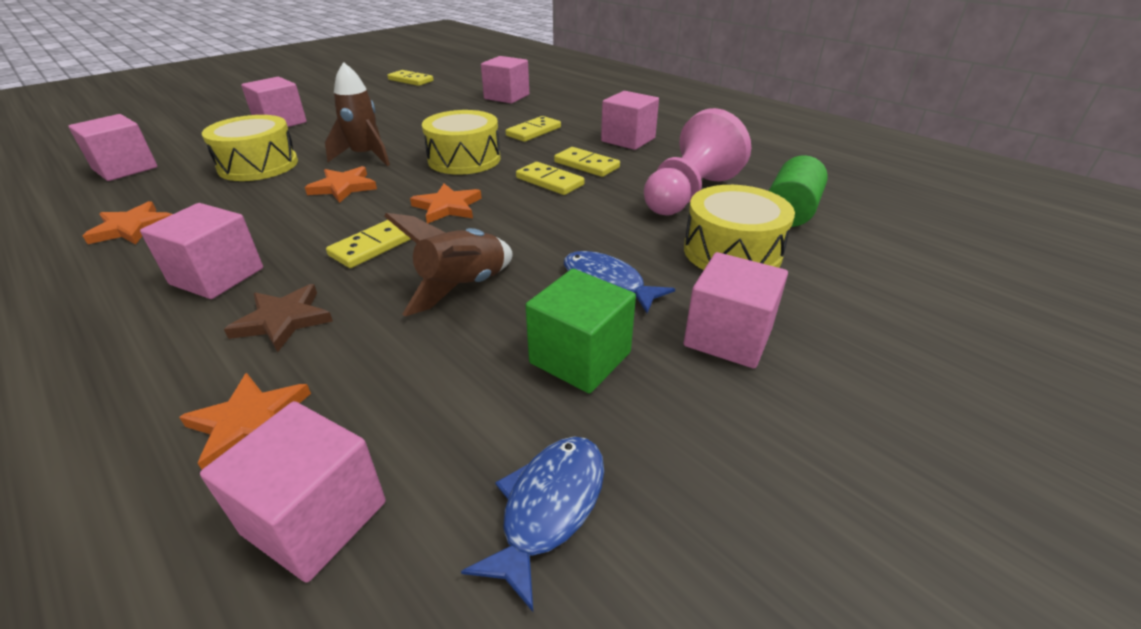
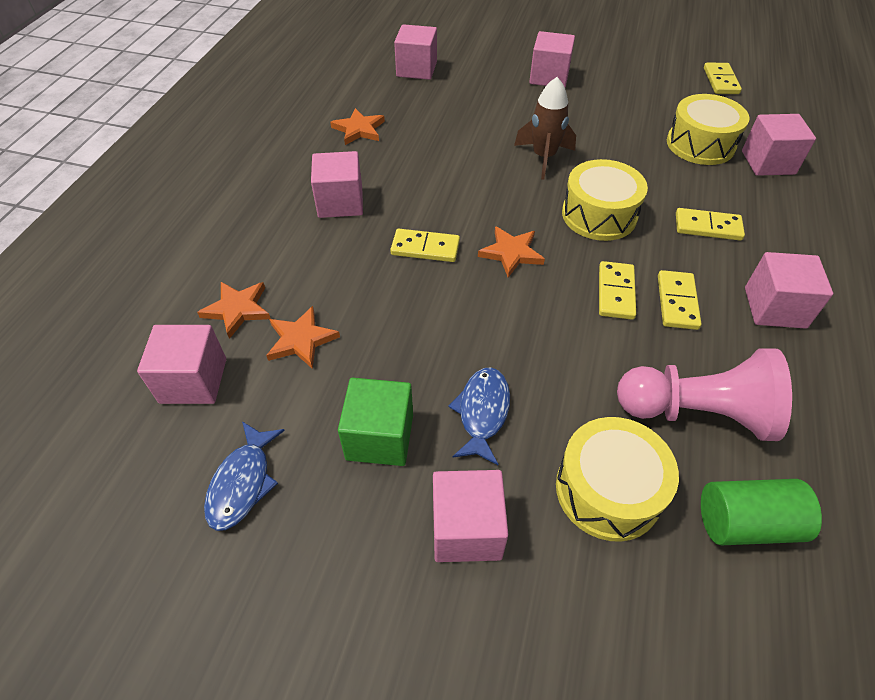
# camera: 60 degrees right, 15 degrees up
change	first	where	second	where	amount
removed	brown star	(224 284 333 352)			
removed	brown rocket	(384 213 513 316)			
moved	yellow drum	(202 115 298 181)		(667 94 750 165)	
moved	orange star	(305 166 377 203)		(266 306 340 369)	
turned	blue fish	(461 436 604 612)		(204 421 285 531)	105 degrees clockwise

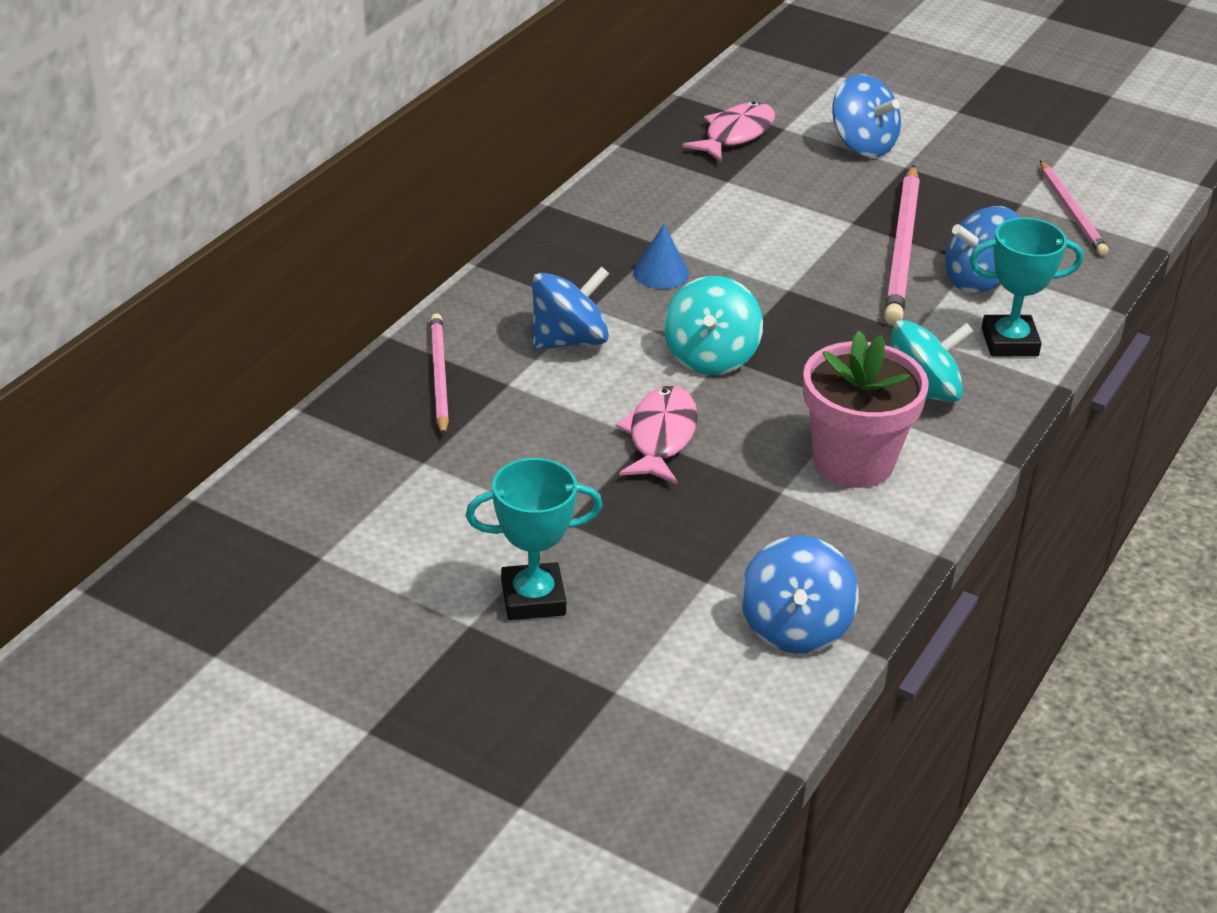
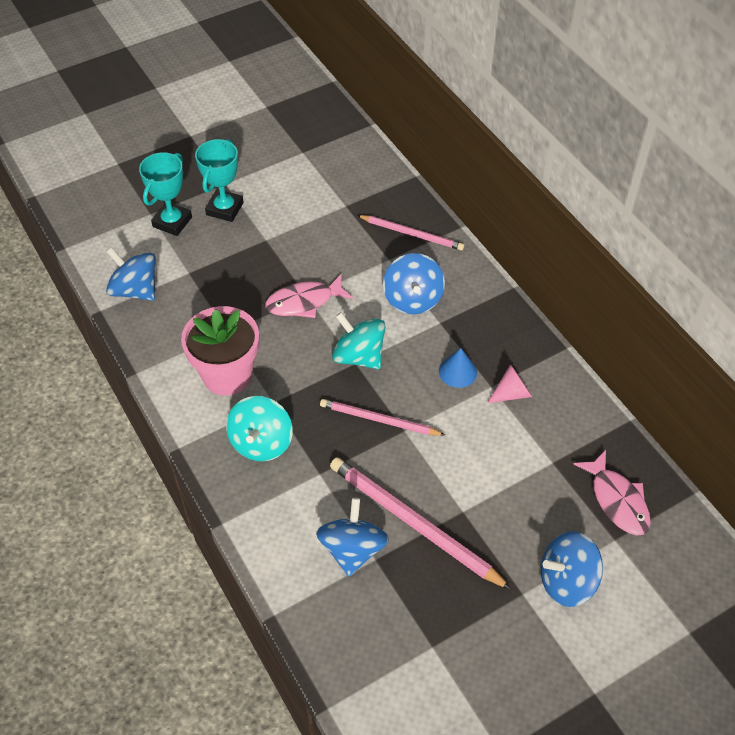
# camera: 120 degrees right, 15 degrees up
change	first	where	second	where	amount
added			pink cone	(487 364 532 403)	
moved	turquoise trophy	(969 218 1083 356)		(139 152 192 236)	
moved	pink pencil	(1040 161 1109 256)		(320 399 445 436)	
turned	pink fish	(616 386 698 484)		(265 274 353 318)	120 degrees clockwise

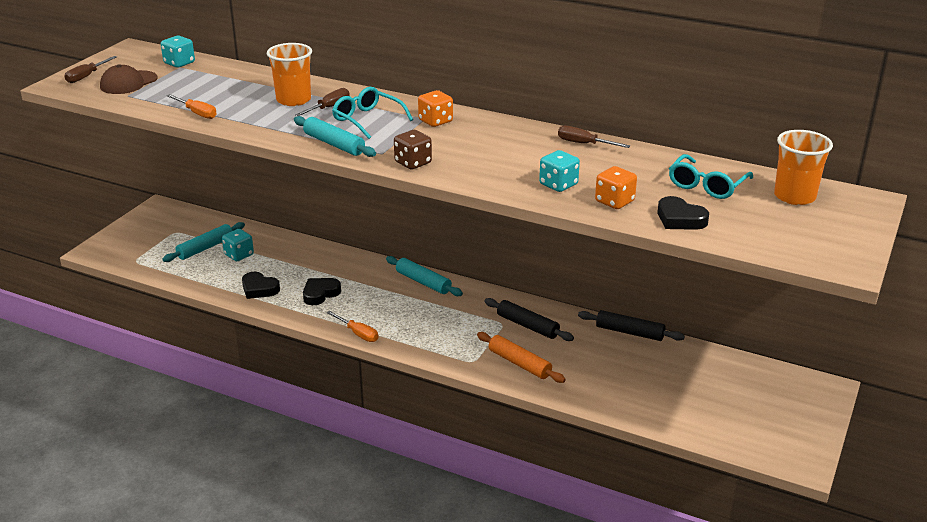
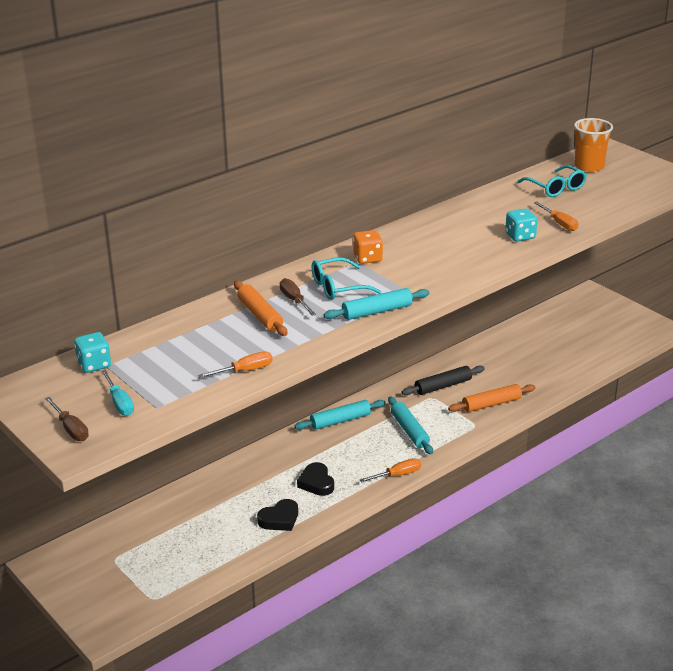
# camera: 65 degrees left, 0 degrees up
change	first	where	second	where	amount
removed	turquoise dice	(222 229 254 261)			
removed	brown dice	(394 130 432 170)			
removed	brown screwdriver	(558 126 630 148)			
removed	black rolling pin	(578 310 685 341)			
removed	black heart	(658 196 709 230)			
moved	turquoise rolling pin	(162 222 245 262)		(388 396 433 454)	
replaced	brown cap	(100 64 158 94)	turquoise screwdriver	(101 370 134 416)	
replaced	orange cup	(267 43 312 106)	orange rolling pin	(234 281 287 336)	
replaced	orange dice	(595 166 637 209)	orange screwdriver	(534 201 578 231)	

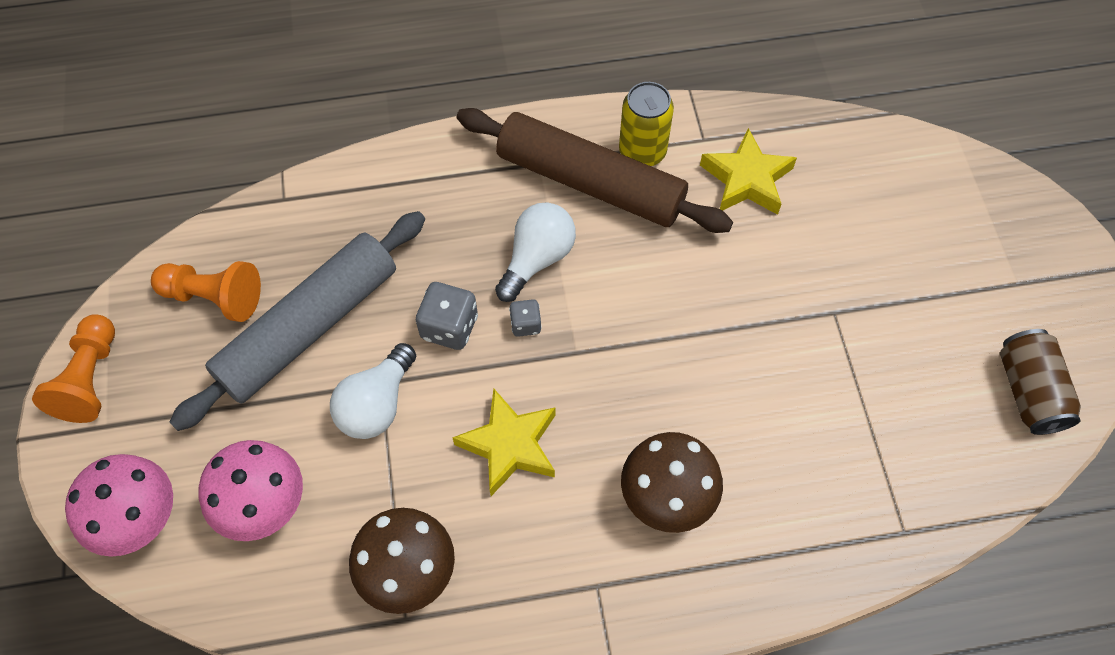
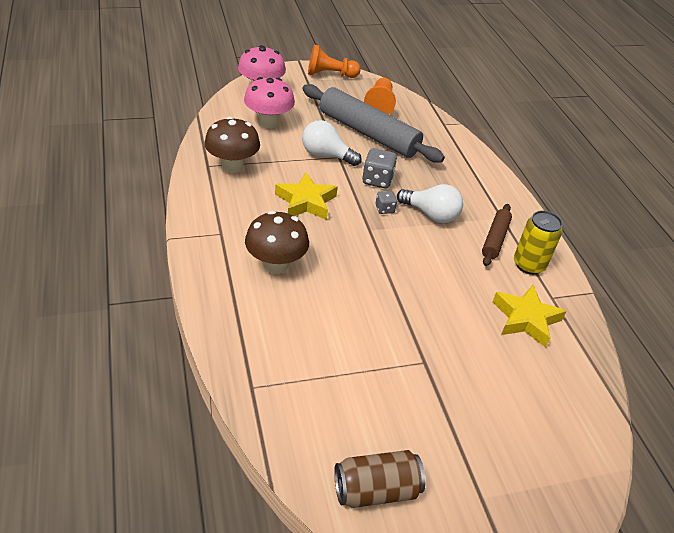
# camera: 80 degrees right, 20 degrees down
change	first	where	second	where	amount
resized	brown rolling pin	(457 108 733 233)		(482 204 512 266)	x0.50

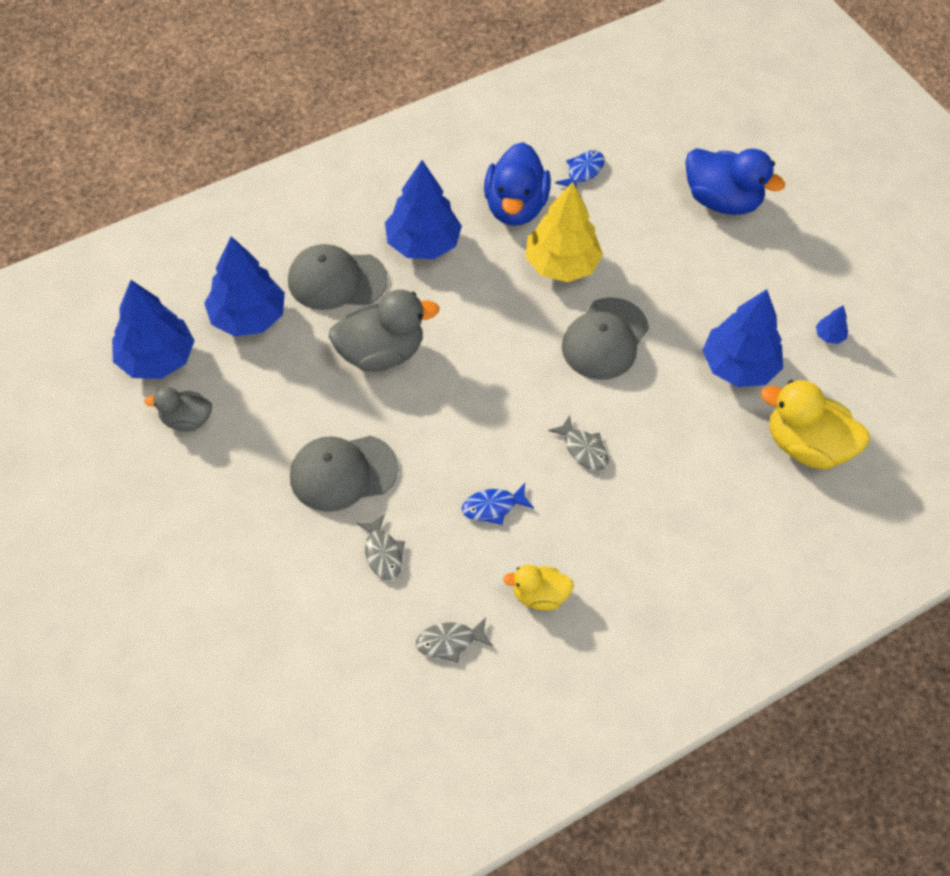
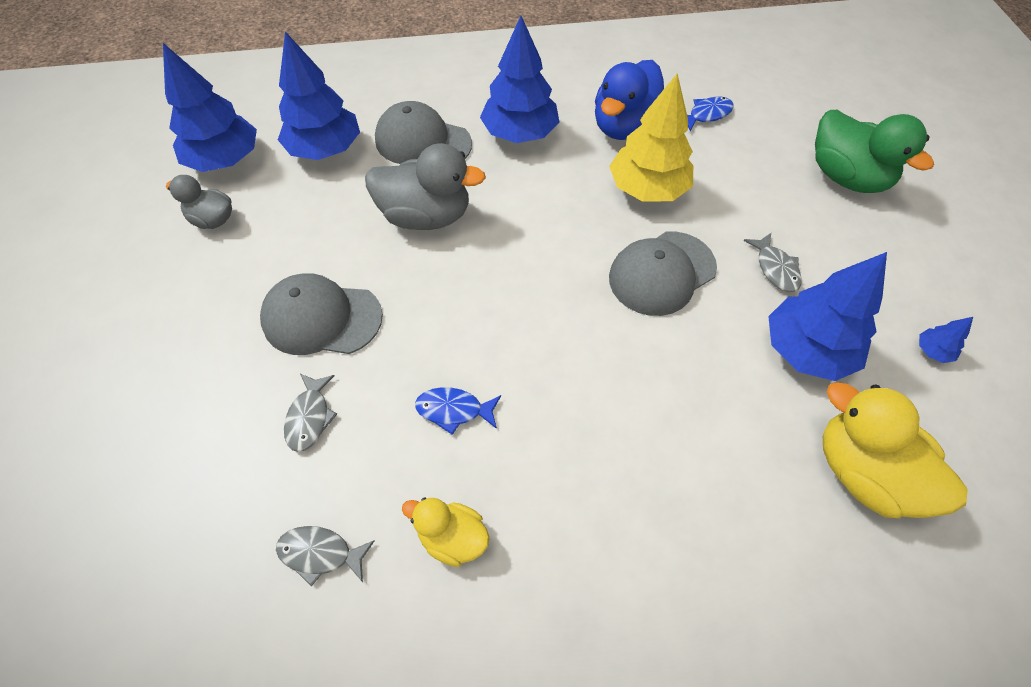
# camera: 25 degrees right, 0 degrees up
change	first	where	second	where	amount
moved	grey fish	(548 415 609 470)		(744 233 802 292)	
recoloured	blue duck	(685 148 785 215)	green duck	(815 110 934 193)	

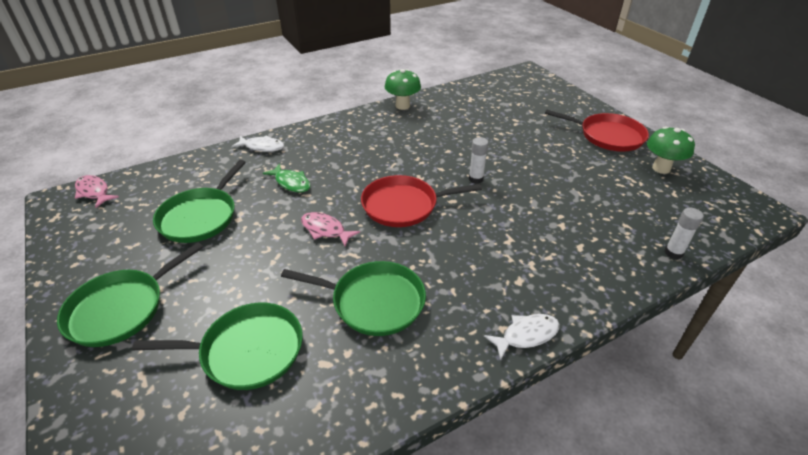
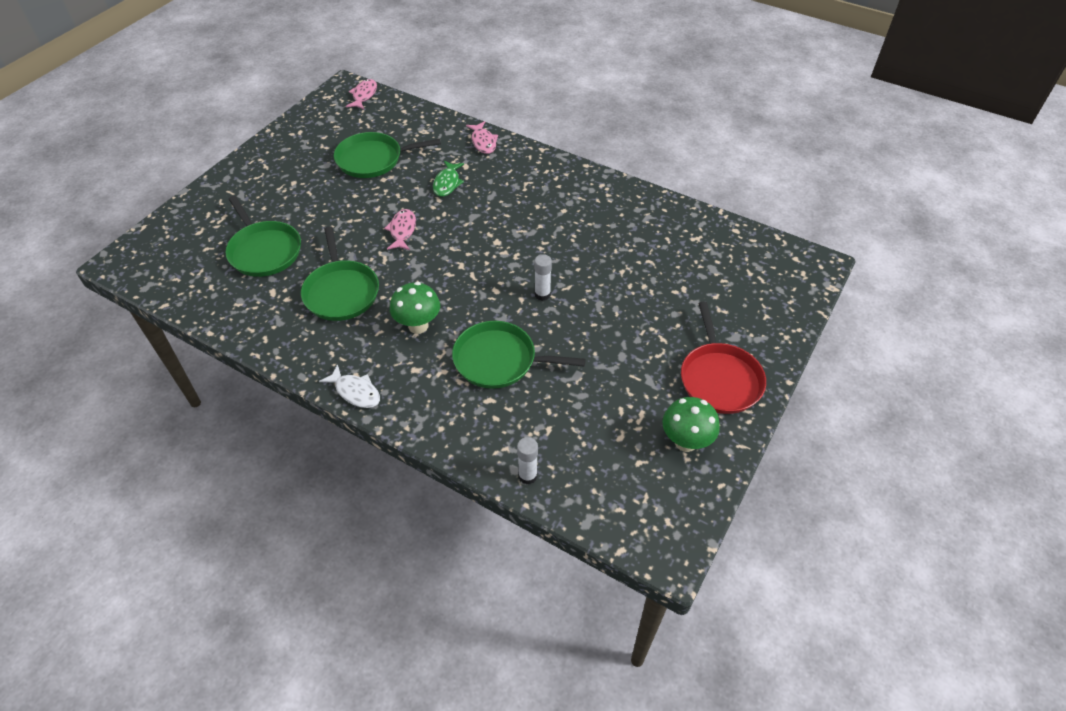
# camera: 60 degrees right, 10 degrees up
change	first	where	second	where	amount
removed	red pan	(361 175 482 227)			
moved	green pan	(57 242 203 347)		(452 321 586 389)	
moved	green mushroom	(385 69 421 110)		(390 282 440 334)	
recoloured	white fish	(231 135 284 152)	pink fish	(466 121 498 154)	

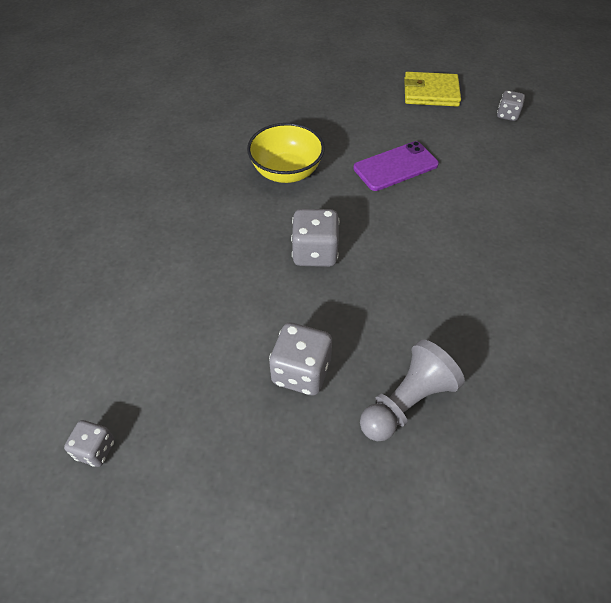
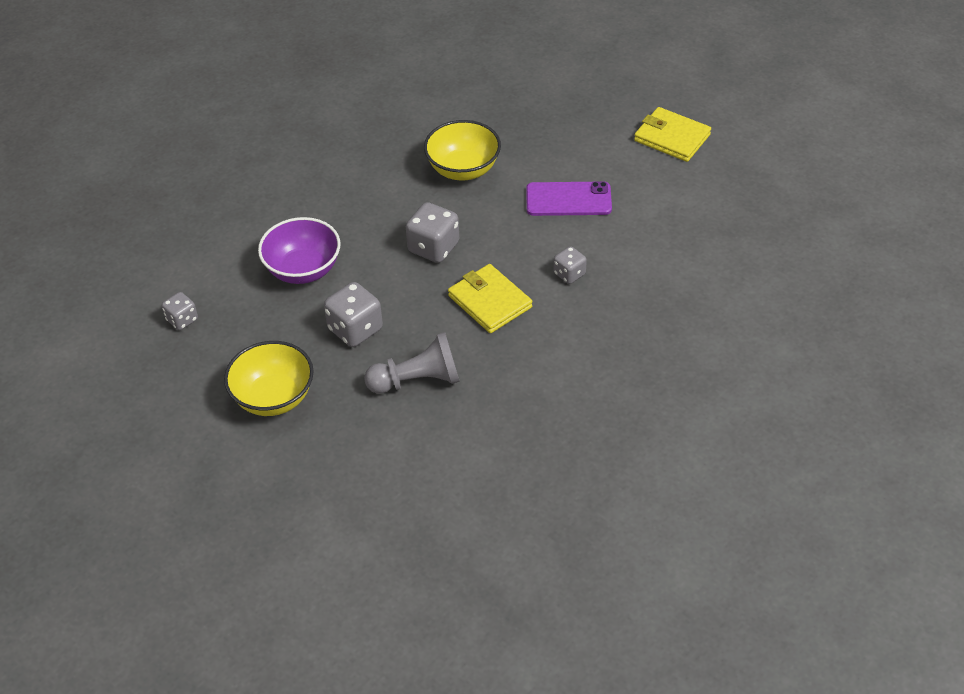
# camera: 30 degrees right, 5 degrees down
change	first	where	second	where	amount
added			yellow bowl	(224 341 314 416)	
added			purple bowl	(258 217 340 284)	
added			yellow wallet	(448 264 532 333)	
moved	grey dice	(497 90 525 121)		(554 246 587 284)	

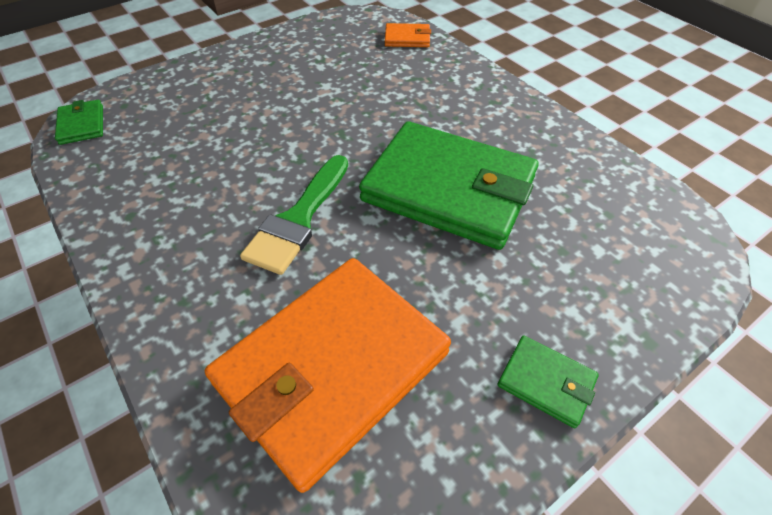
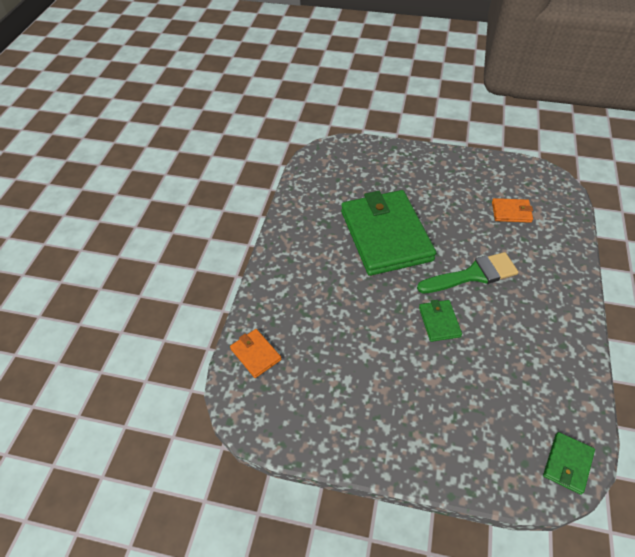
# camera: 130 degrees left, 0 degrees up
change	first	where	second	where	amount
moved	green wallet	(497 335 599 428)		(419 300 462 342)	
resized	orange wallet	(205 258 451 493)		(492 198 533 223)	x0.41

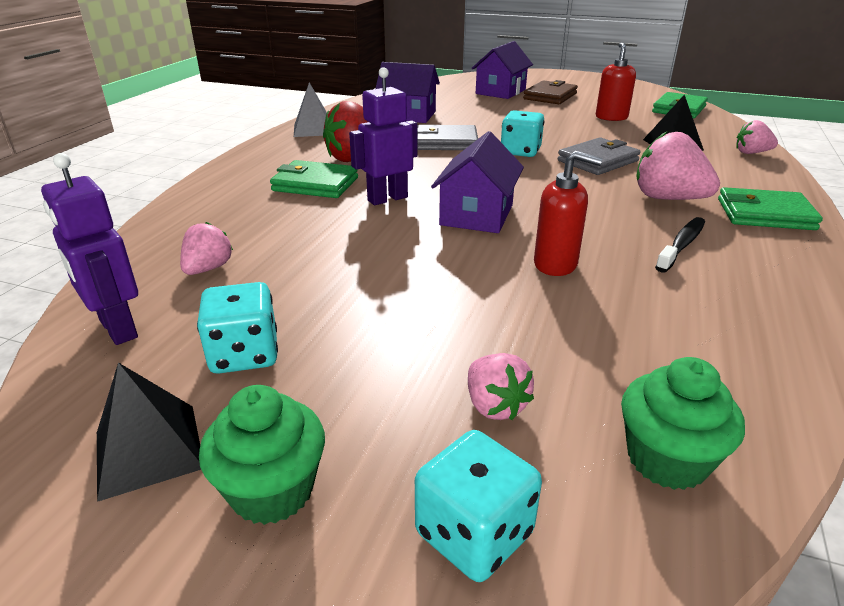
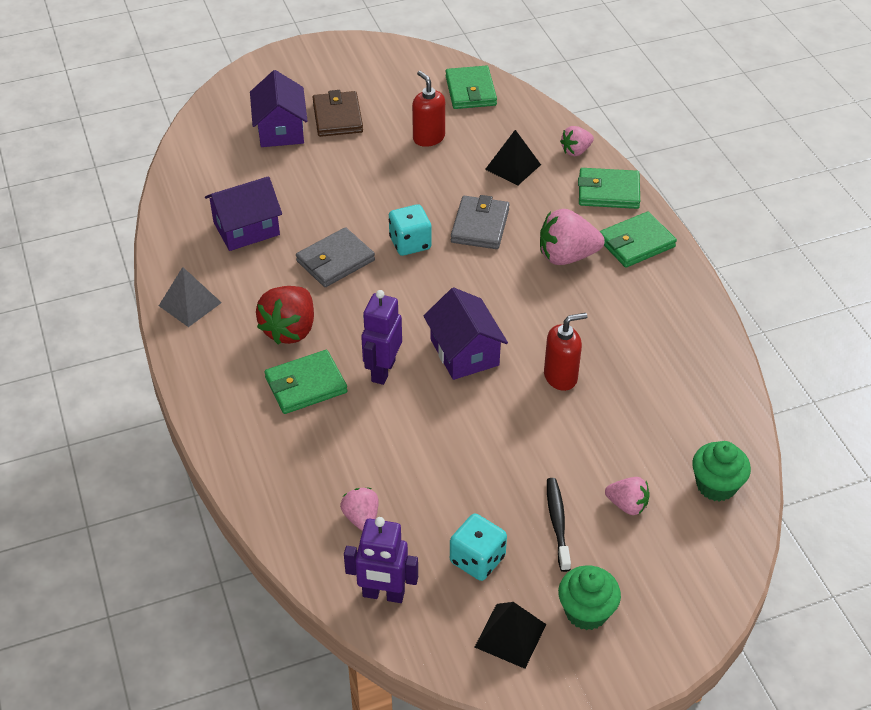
# camera: 40 degrees left, 15 degrees up
change	first	where	second	where	amount
removed	turquoise dice	(415 430 542 582)			
added			green wallet	(578 168 640 209)	
moved	black toothbrush	(655 217 705 273)		(547 478 571 572)	

